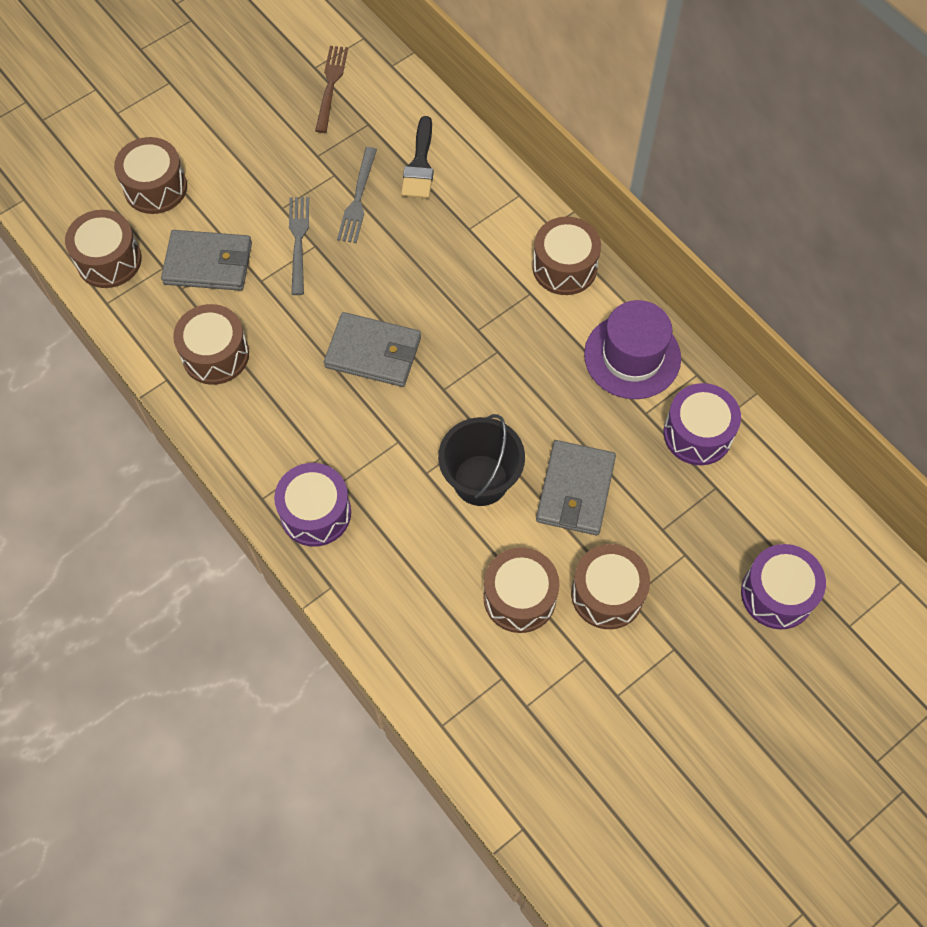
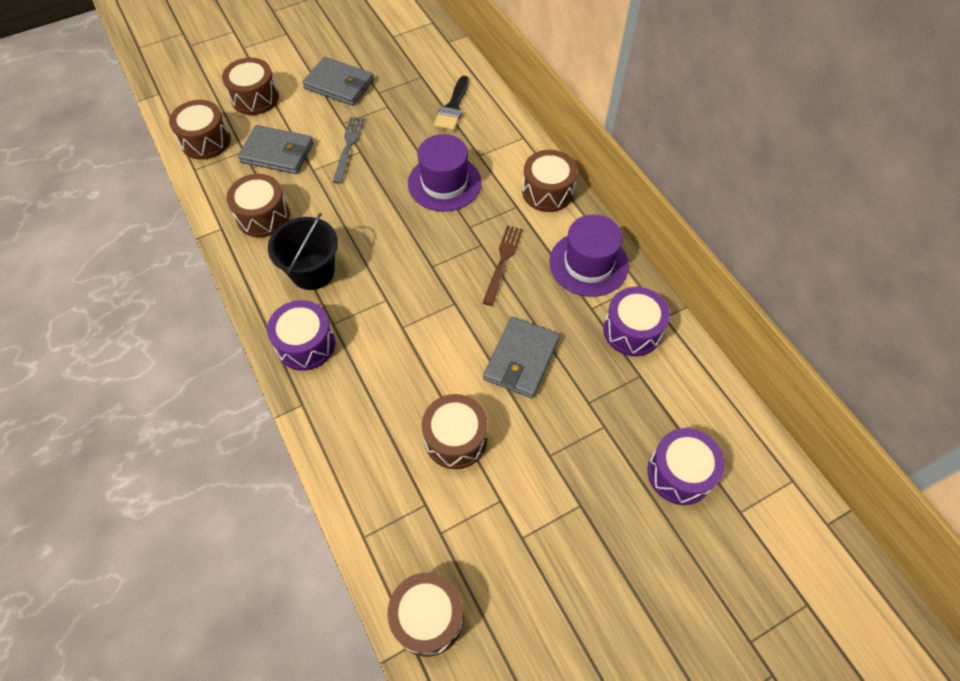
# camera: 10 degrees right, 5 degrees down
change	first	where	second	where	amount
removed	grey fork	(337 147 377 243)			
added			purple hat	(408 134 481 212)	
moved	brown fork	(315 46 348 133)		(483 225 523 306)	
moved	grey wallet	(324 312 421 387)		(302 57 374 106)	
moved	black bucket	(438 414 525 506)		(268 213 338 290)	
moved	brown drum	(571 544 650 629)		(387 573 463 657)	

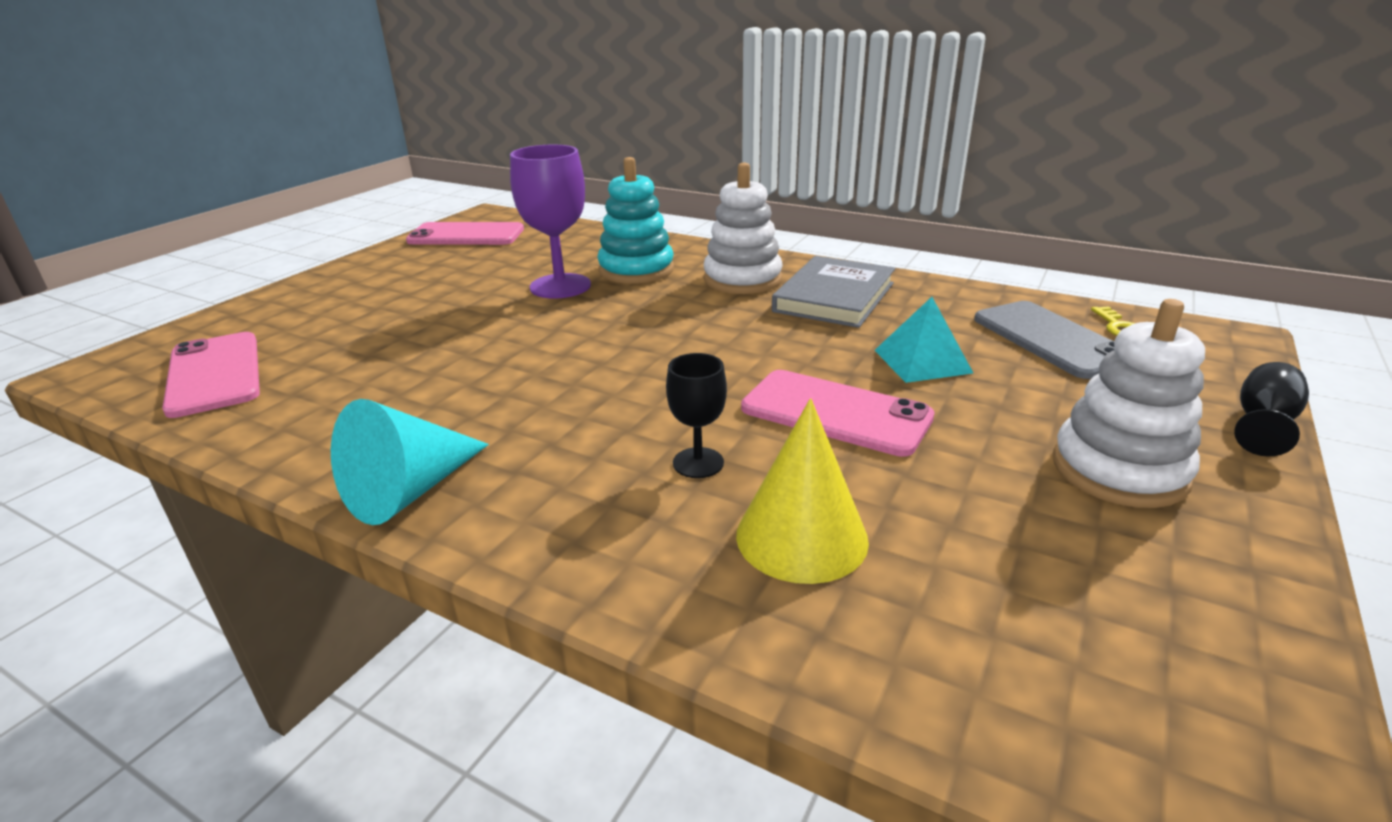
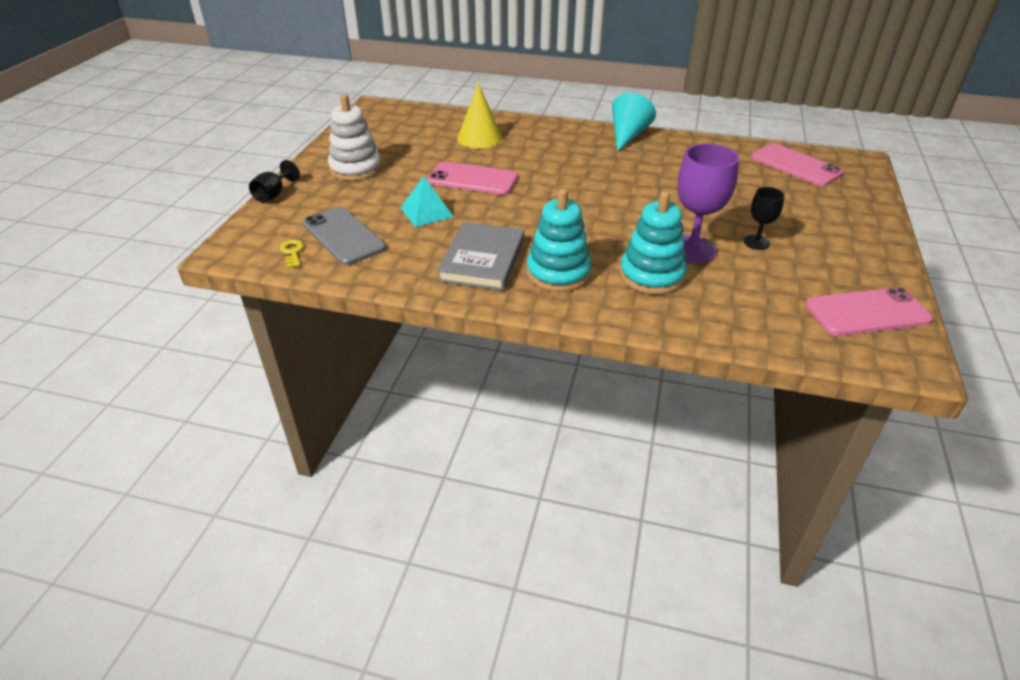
# camera: 165 degrees right, 10 degrees up
change	first	where	second	where	amount
moved	black goblet	(666 353 727 478)		(744 187 785 250)	
recoloured	white stacking toy	(704 163 783 294)	turquoise stacking toy	(526 188 592 292)	

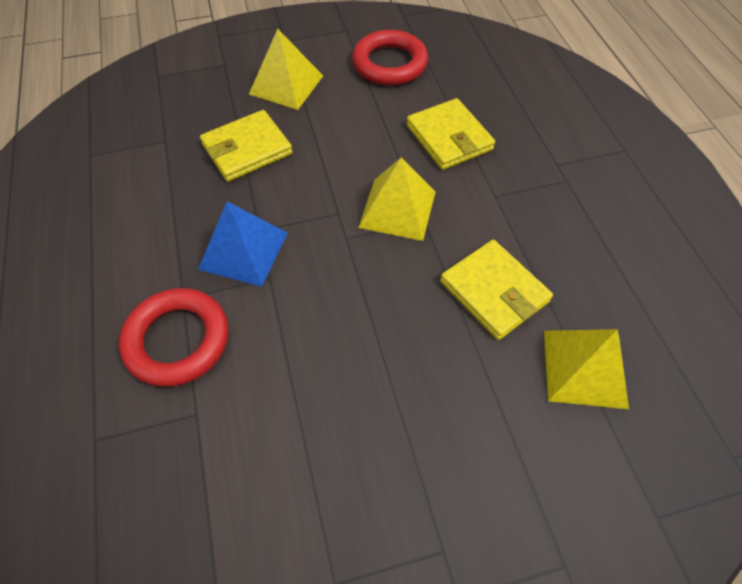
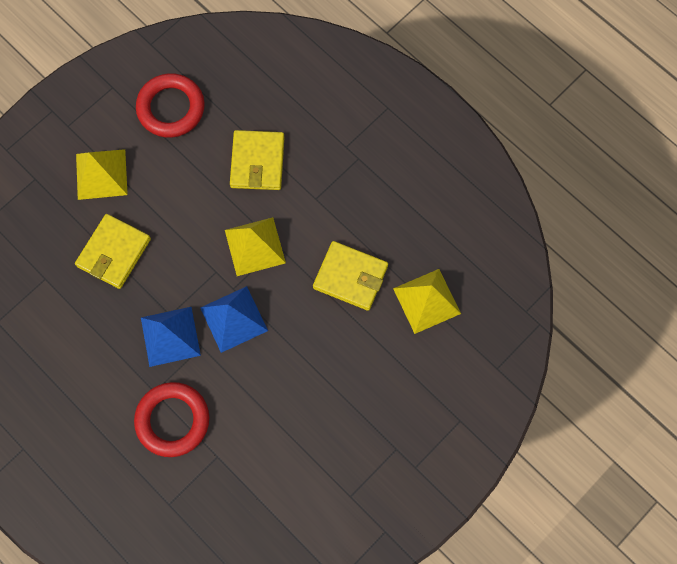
# camera: 30 degrees left, 15 degrees up
change	first	where	second	where	amount
added			blue pyramid	(201 286 268 353)	
turned	yellow wallet	(406 98 495 170)		(230 130 284 190)	60 degrees clockwise

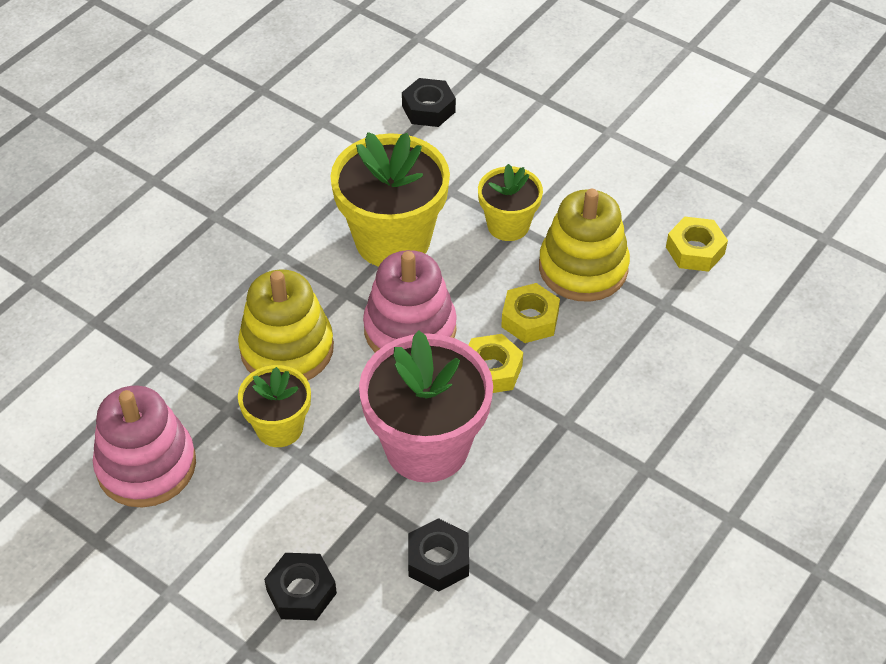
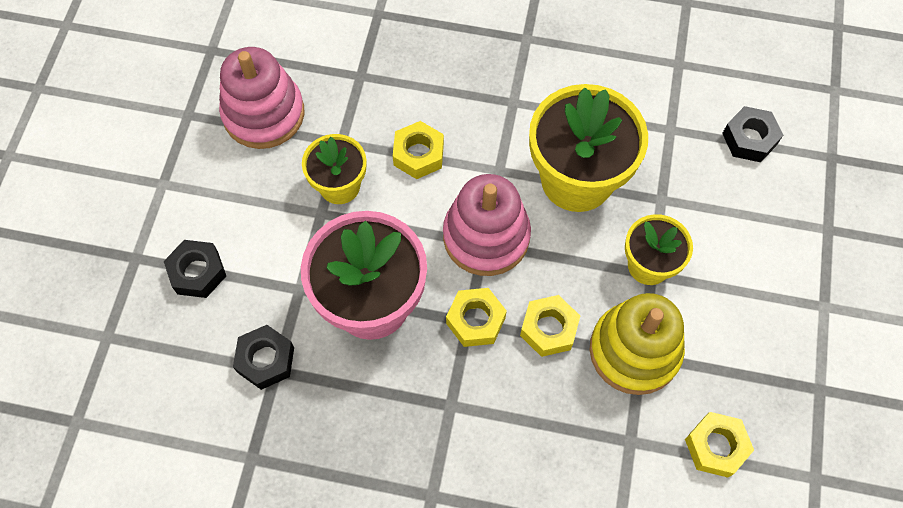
# camera: 65 degrees right, 15 degrees up
change	first	where	second	where	amount
replaced	yellow stacking toy	(238 269 334 380)	yellow nut	(393 121 444 179)	

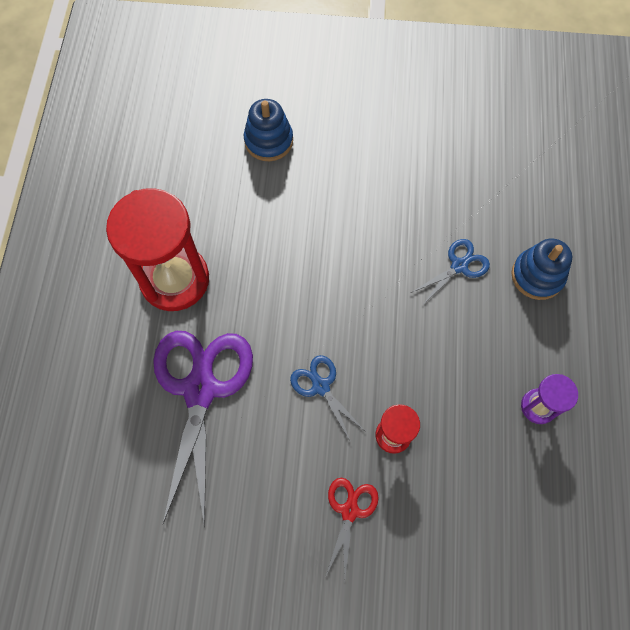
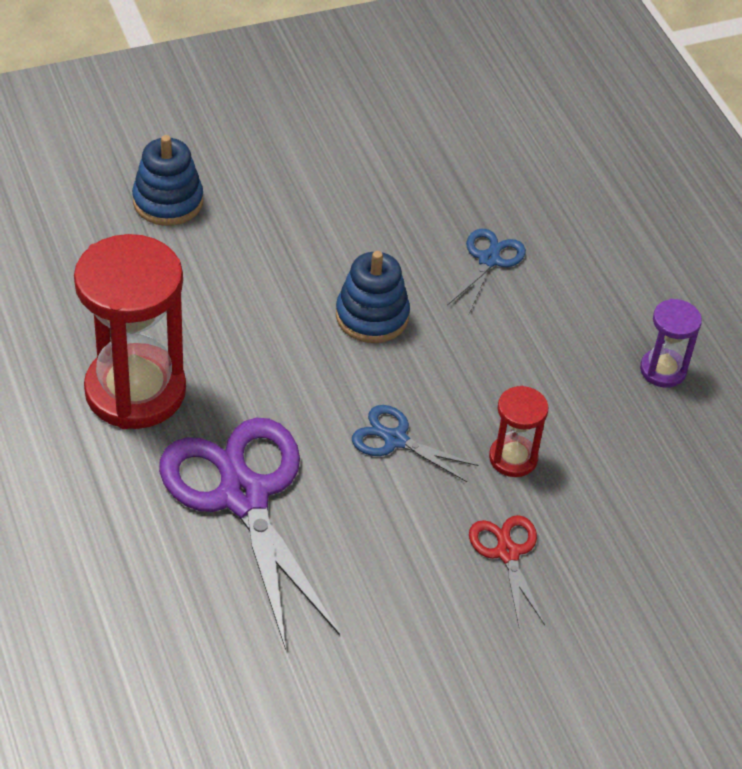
# camera: 30 degrees left, 20 degrees down
change	first	where	second	where	amount
moved	blue stacking toy	(511 239 572 300)		(336 251 410 343)	

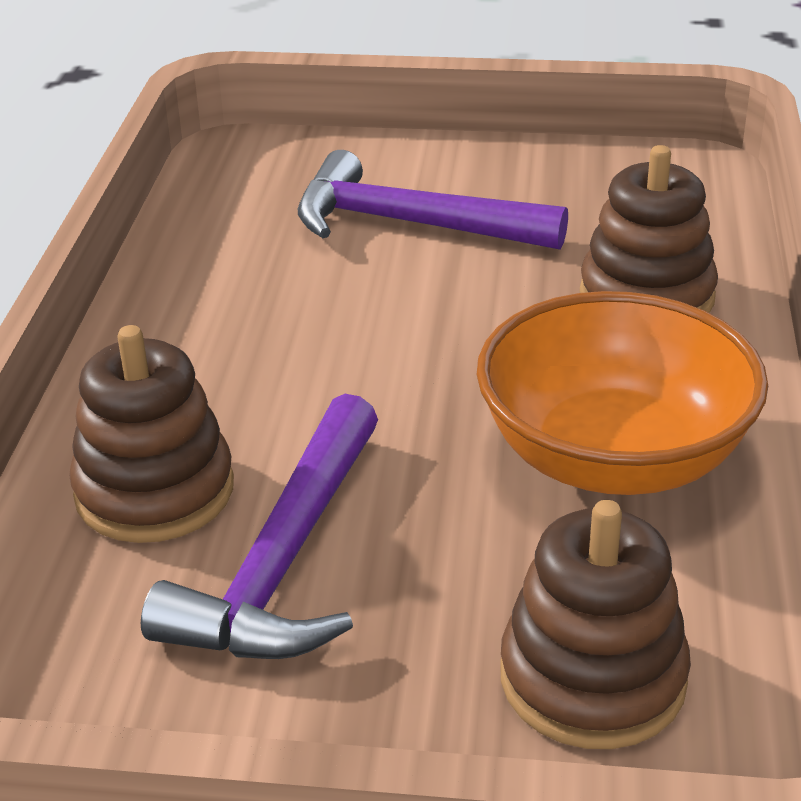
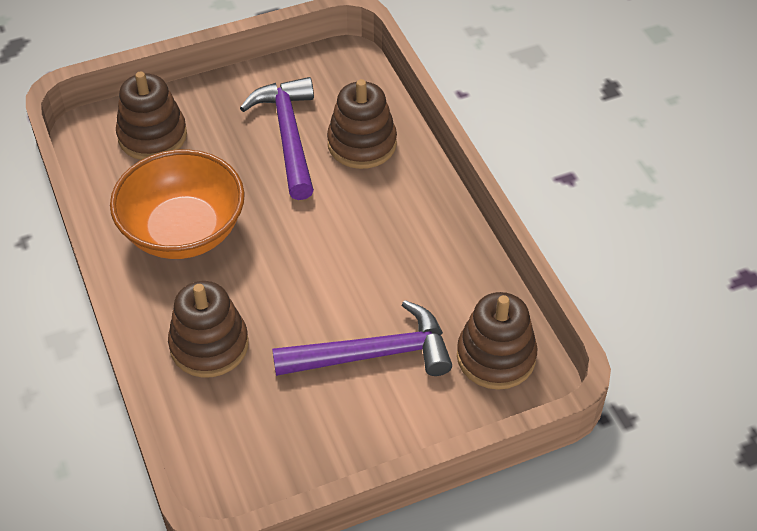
# camera: 150 degrees right, 15 degrees up
change	first	where	second	where	amount
added			brown stacking toy	(457 292 537 390)	

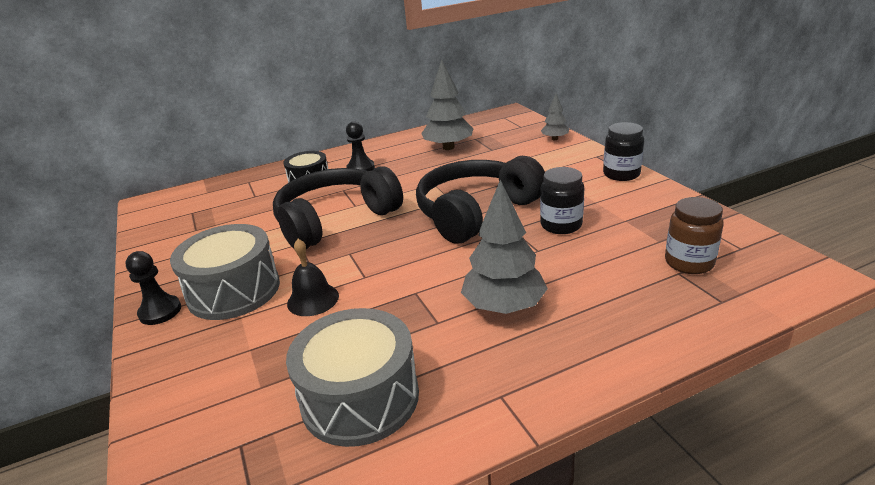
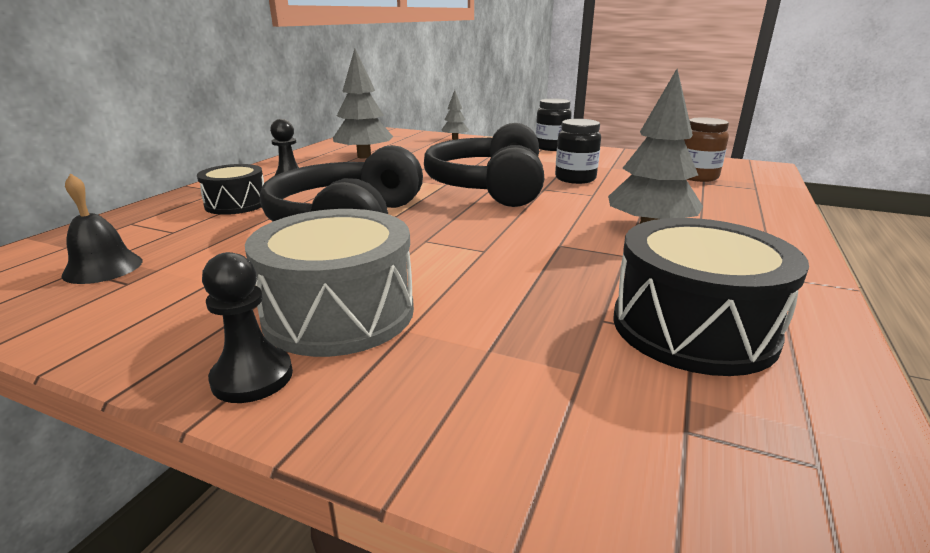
# camera: 45 degrees left, 5 degrees down
change	first	where	second	where	amount
moved	black bell	(287 239 339 316)		(62 173 143 284)	
recoloured	grey drum	(286 308 419 447)	black drum	(613 218 809 376)	

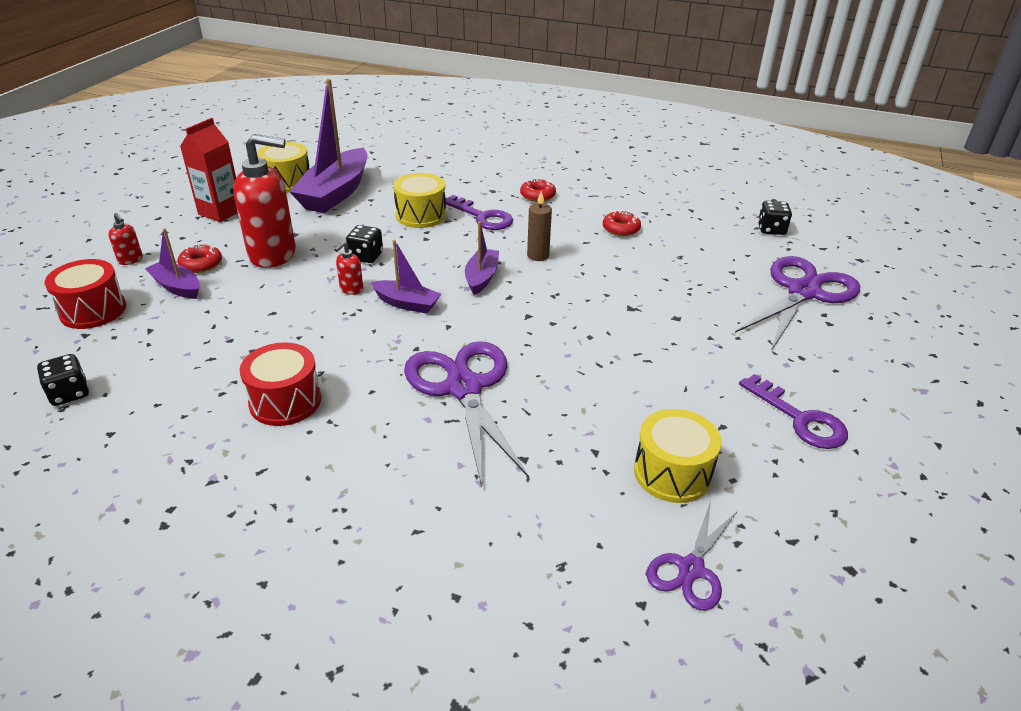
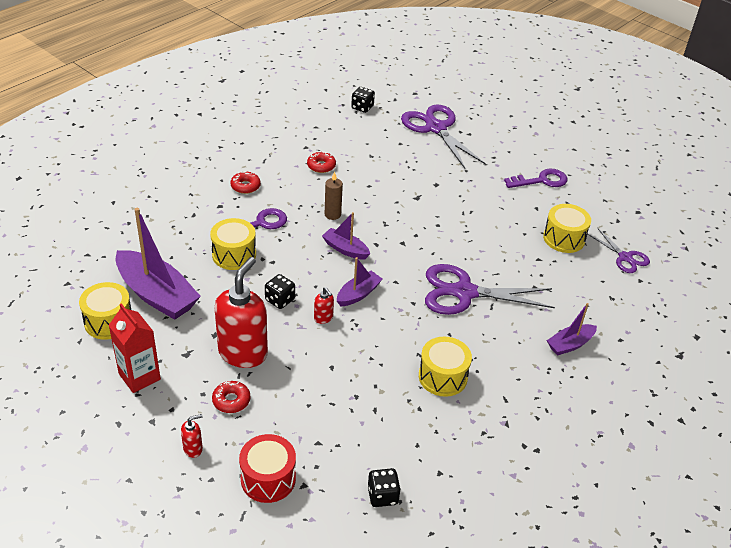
# camera: 70 degrees left, 5 degrees up
change	first	where	second	where	amount
moved	purple boat	(145 228 200 299)		(547 303 597 356)	
recoloured	red drum	(240 342 321 426)	yellow drum	(419 337 472 397)	

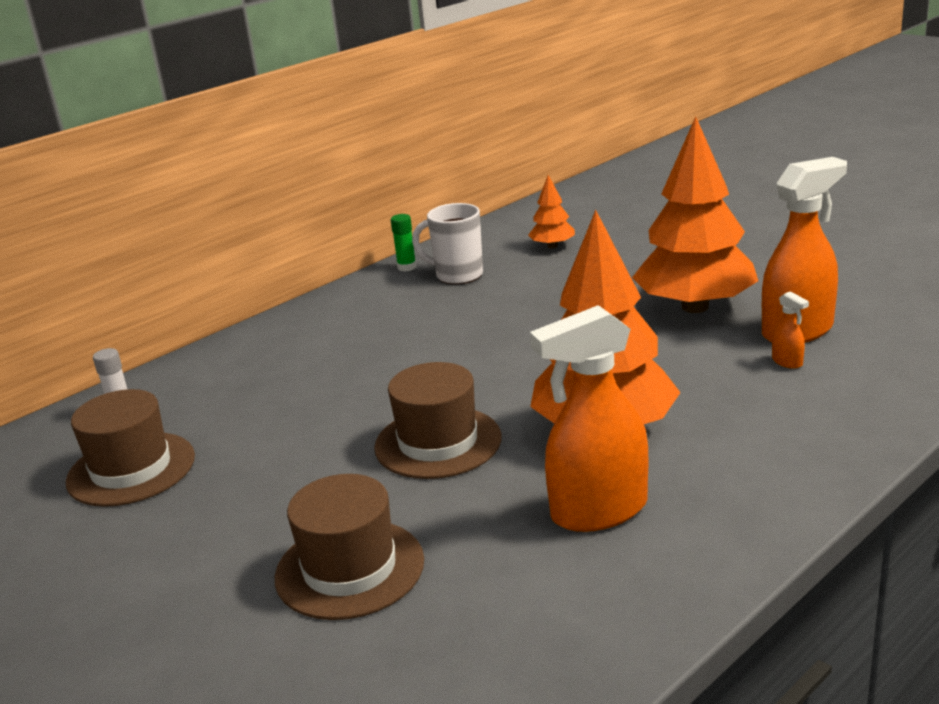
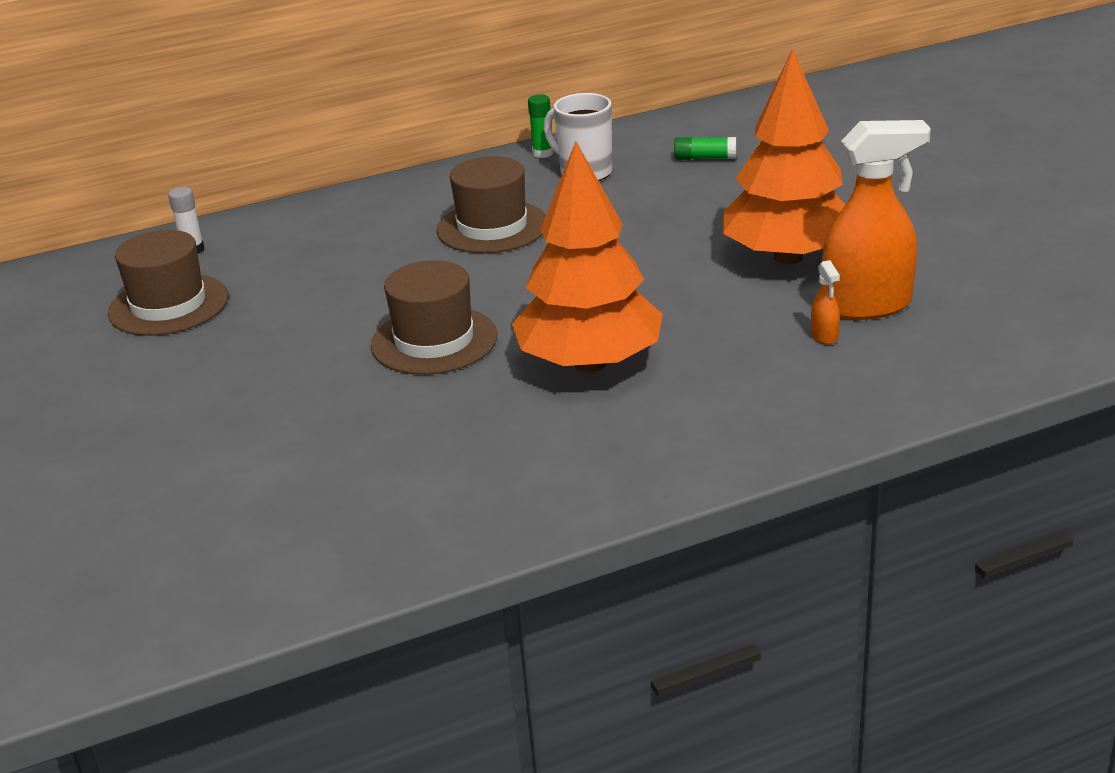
# camera: 20 degrees right, 5 degrees up
change	first	where	second	where	amount
removed	orange spray bottle	(530 305 648 532)			
moved	brown hat	(275 474 424 620)		(436 156 546 253)	
replaced	orange tree	(528 175 575 248)	green glue stick	(674 137 736 160)	

